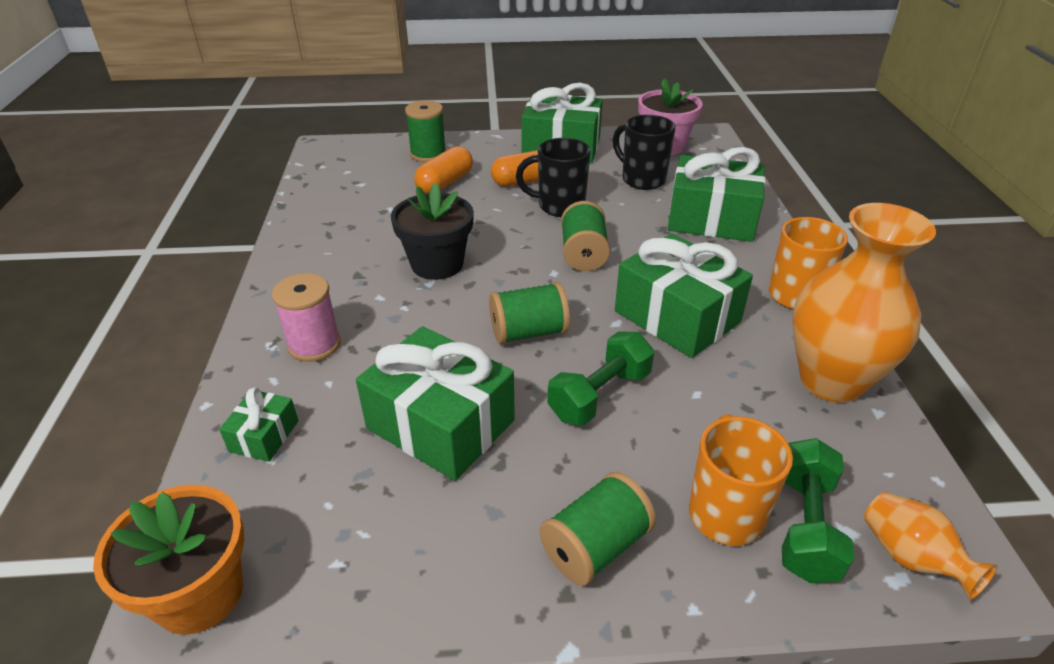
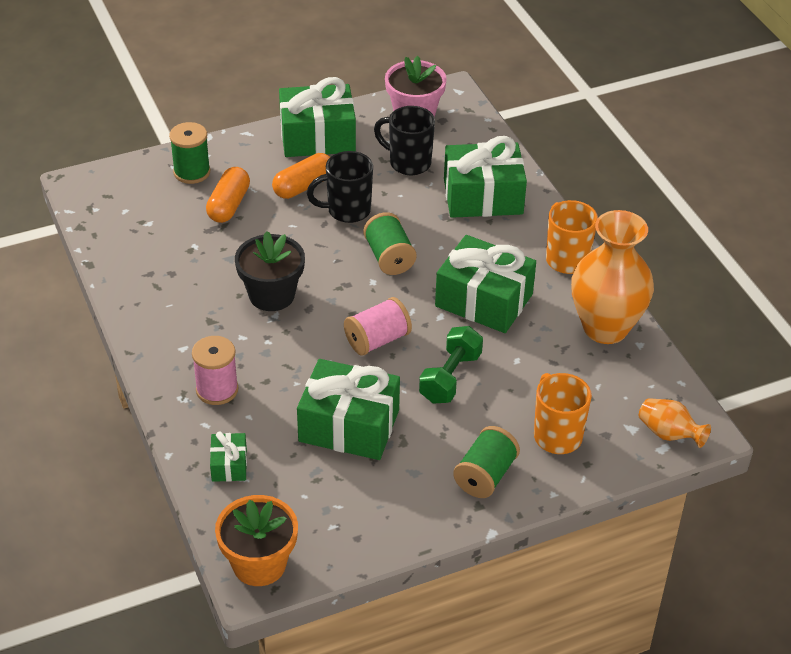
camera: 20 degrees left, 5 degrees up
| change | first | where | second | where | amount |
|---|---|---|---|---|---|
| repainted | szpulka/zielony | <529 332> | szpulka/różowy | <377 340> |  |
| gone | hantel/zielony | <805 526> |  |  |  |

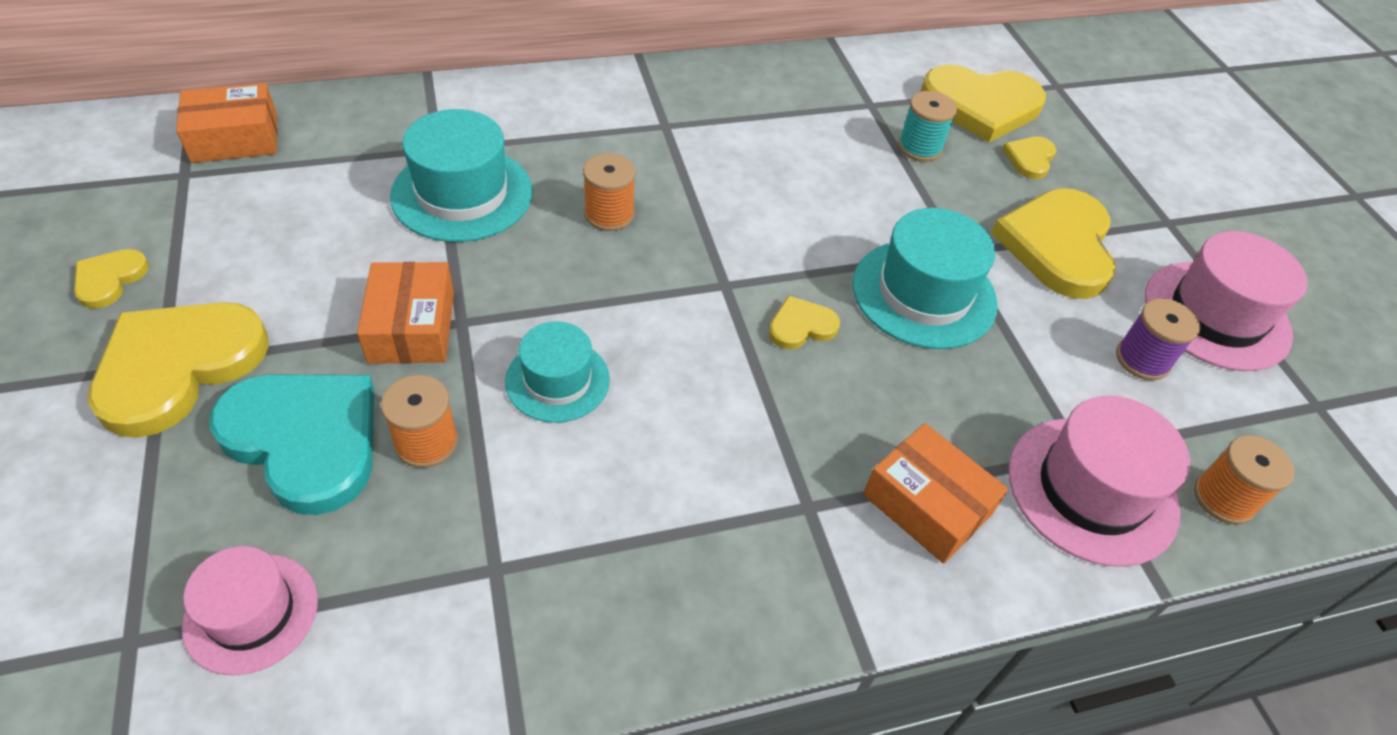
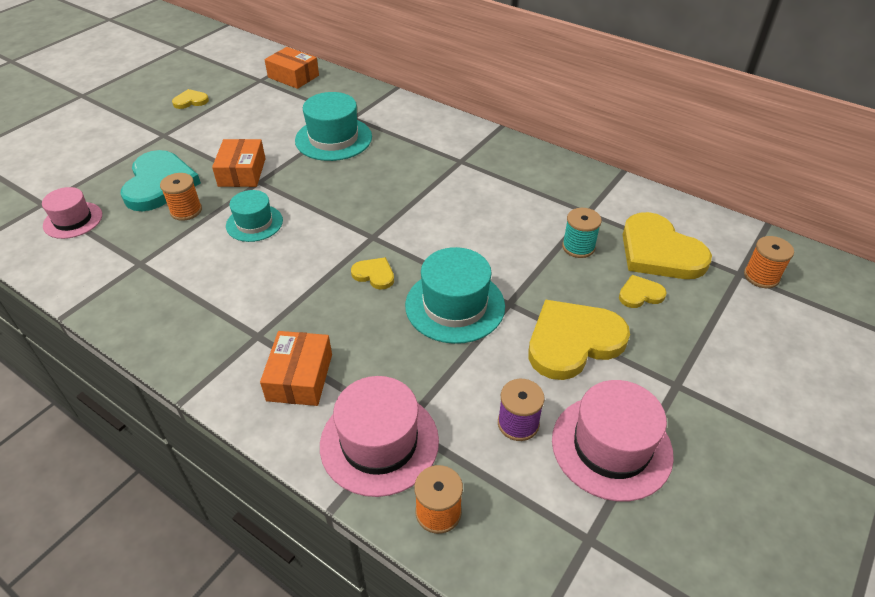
camera: 55 degrees right, 5 degrees down
| change | first | where | second | where | amount |
|---|---|---|---|---|---|
| rotated | pudełko/pomarańczowy | <412 327> |  | <242 172> | 45 degrees counterclockwise |
| shifted | szpulka/pomarańczowy | <609 214> |  | <761 276> |  |
| gone | serce/żółty | <178 367> |  |  |  |

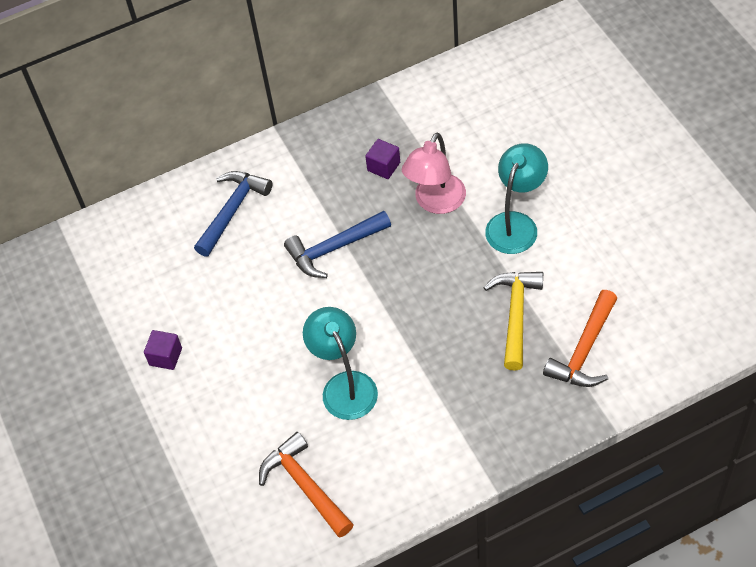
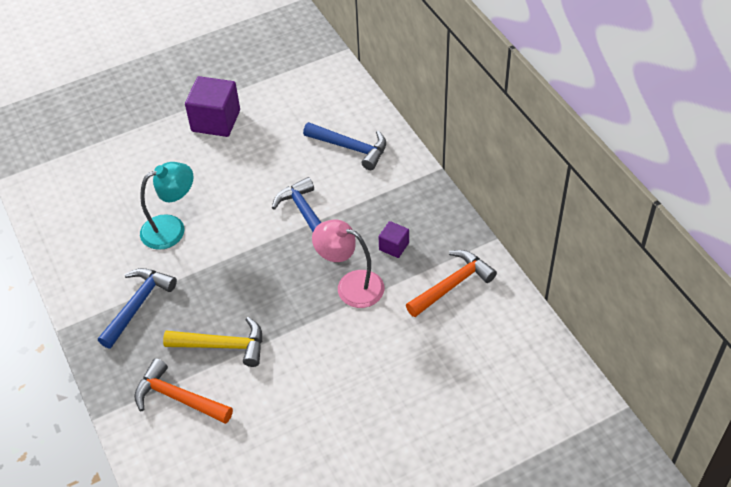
camera: 85 degrees right, 5 degrees down
| change | first | where | second | where | amount |
|---|---|---|---|---|---|
| new |  |  | młotek/niebieski | <138 305> |  |
| scaled | sześcian/fioletowy | <165 356> |  | <216 121> | x1.95 |
| shifted | młotek/pomarańczowy | <305 486> |  | <452 285> |  |
| gone | lampka/turkusowy | <515 224> |  |  |  |

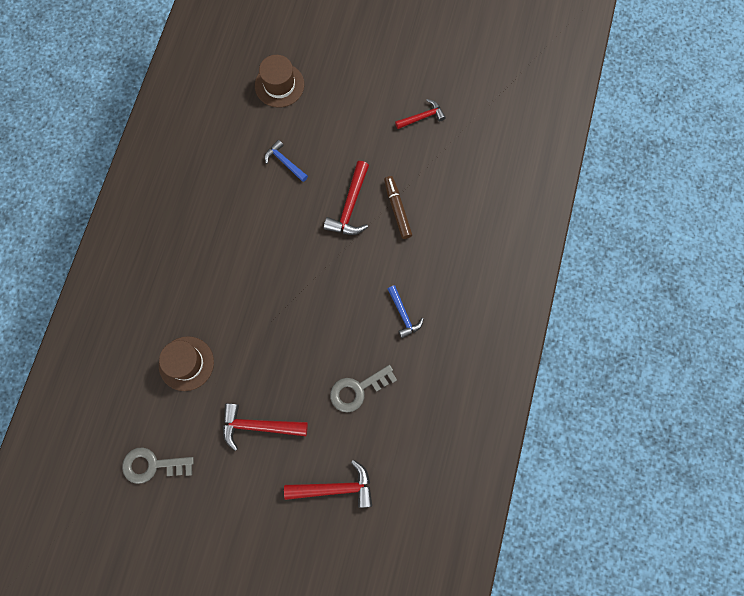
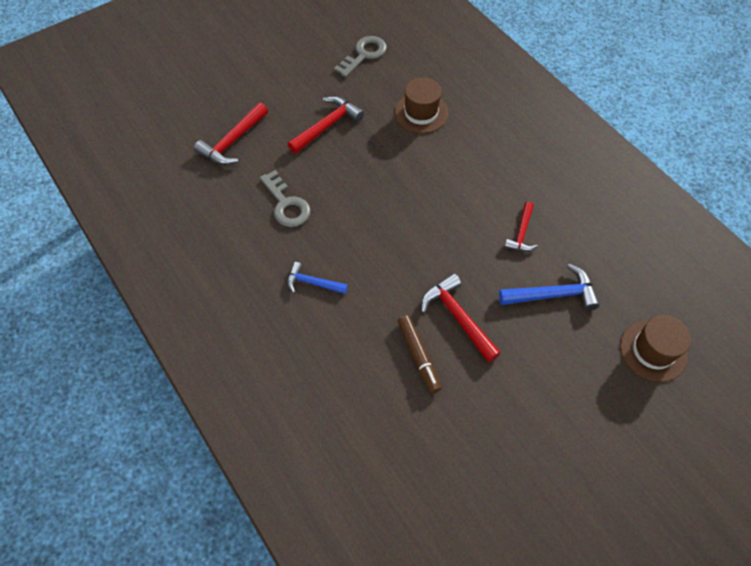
camera: 130 degrees right, 15 degrees down
| change | first | where | second | where | amount |
|---|---|---|---|---|---|
| rotated | klucz/szary | <357 390> |  | <286 204> | 135 degrees clockwise |
| rotated | flamaster/brązowy | <397 209> |  | <418 356> | 45 degrees clockwise |
| scaled | młotek/niebieski | <284 162> |  | <553 295> | x1.55 |
| shifted | młotek/czerwony | <422 117> |  | <521 233> |  |

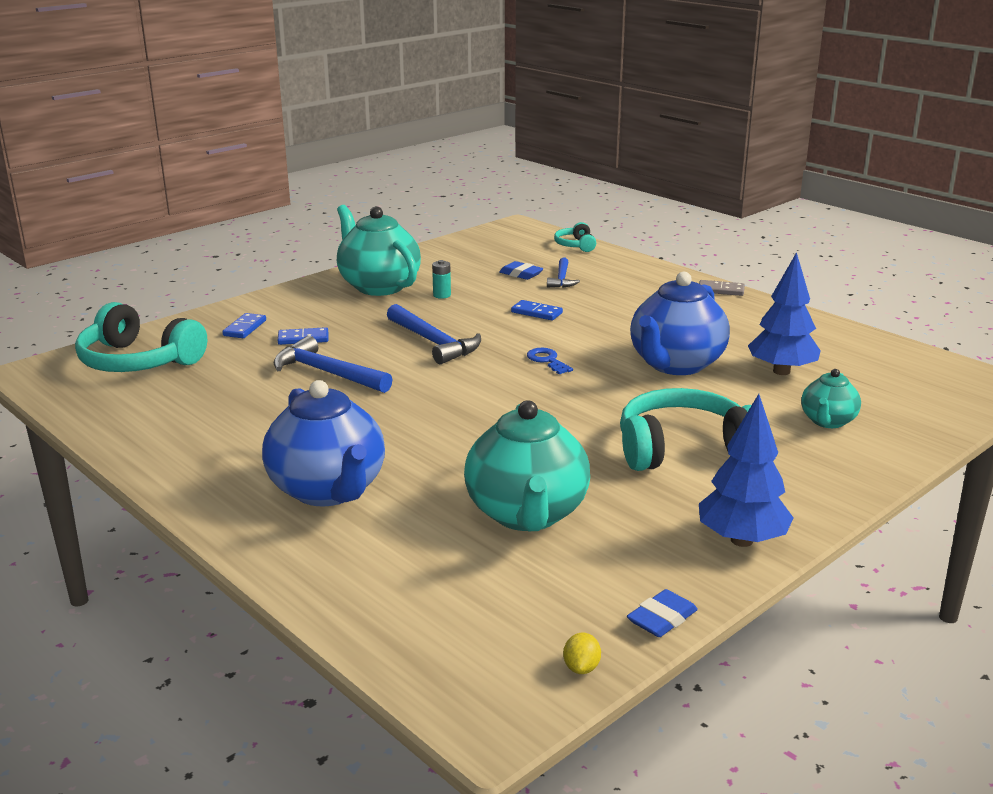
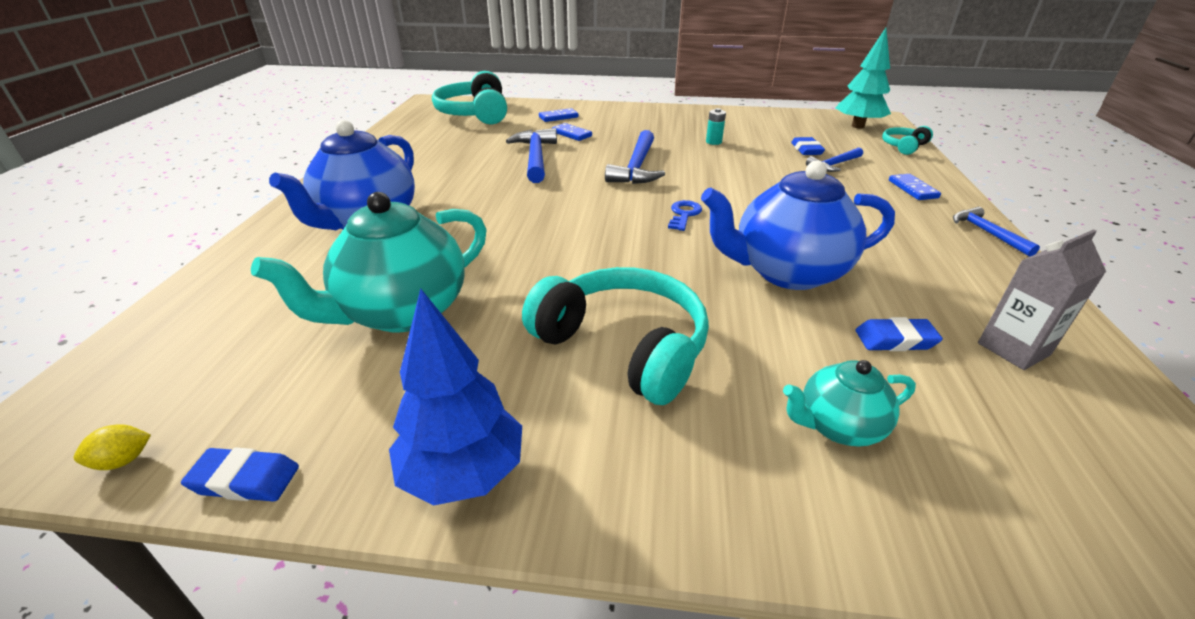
camera: 50 degrees right, 10 degrees up
| change | first | where | second | where | amount |
|---|---|---|---|---|---|
| new |  |  | drzewko/turkusowy | <857 126> |  |
| swapped | drzewko/niebieski | <781 371> | gumka do mazania/niebieski | <895 339> |  |
| shifted | kostka domina/niebieski | <536 312> |  | <913 189> |  |
| swapped | kostka domina/szary | <721 290> | młotek/niebieski | <987 233> |  |
| new |  |  | karton mleka/szary | <1013 349> |  |
| gone | imbryk/turkusowy | <378 286> |  |  |  |

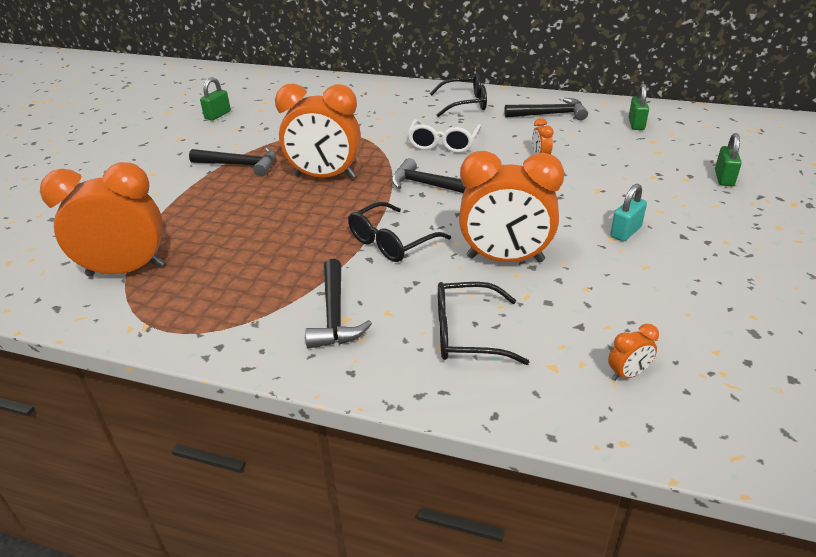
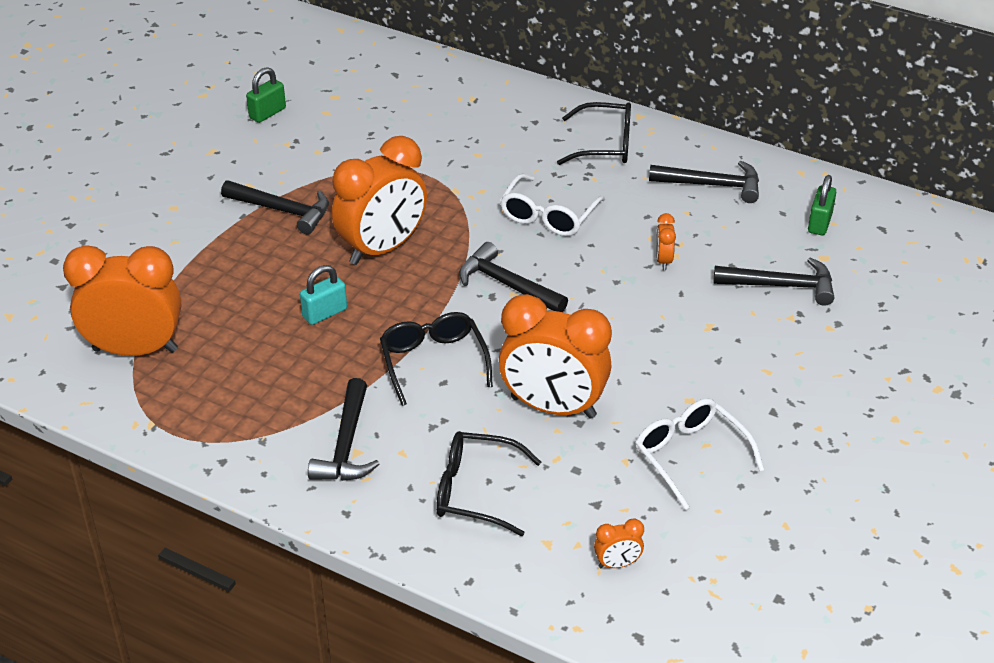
camera: 10 degrees right, 5 degrees up
| change | first | where | second | where | amount |
|---|---|---|---|---|---|
| shifted | kłódka/turkusowy | <625 232> |  | <324 313> |  |
| rotated | budzik/pomarańczowy | <325 177> |  | <382 248> | 60 degrees counterclockwise |
| rotated | okulary/czarny | <391 242> |  | <433 362> | 105 degrees clockwise |
| new |  |  | okulary/biały | <690 456> |  |
| new |  |  | młotek/czarny | <782 286> |  |
| gone | kłódka/zielony | <724 178> |  |  |  |

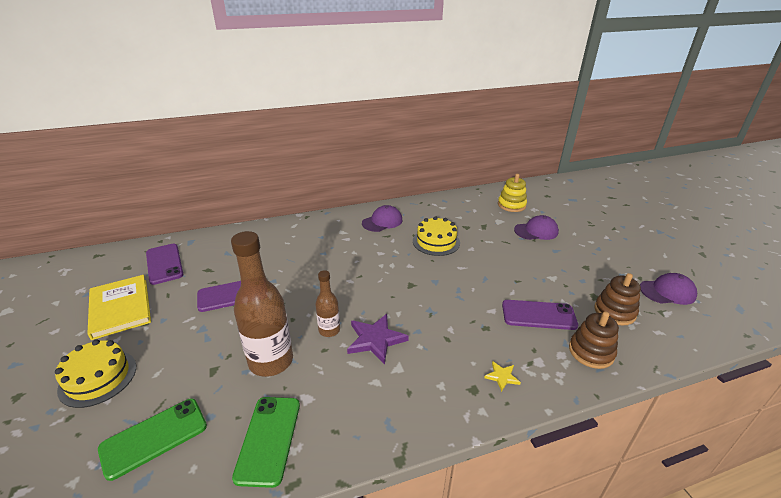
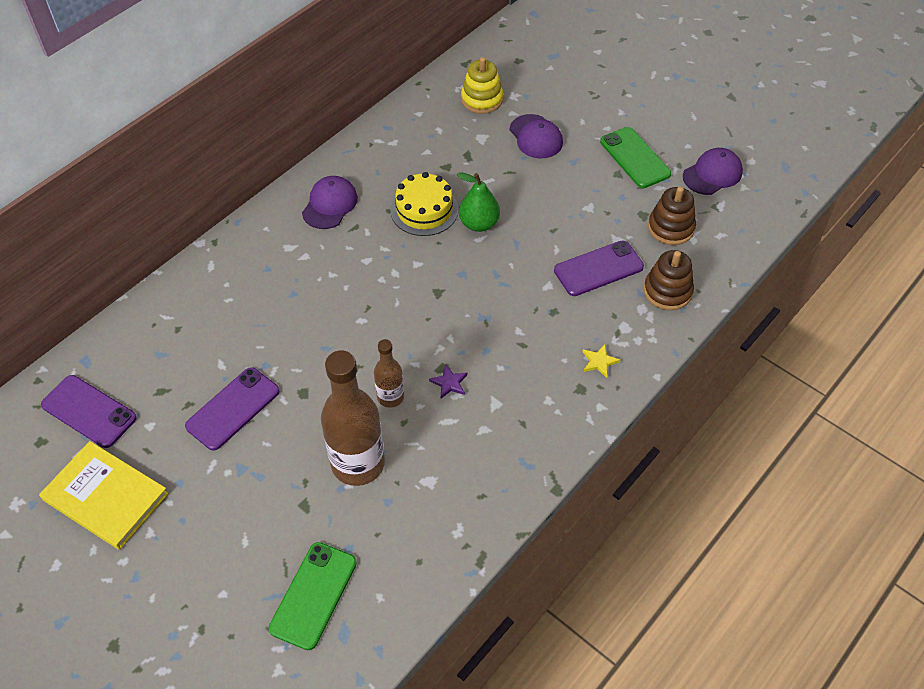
camera: 30 degrees left, 20 degrees up
| change | first | where | second | where | amount |
|---|---|---|---|---|---|
| scaled | gwiazda/fioletowy | <375 339> |  | <449 383> | x0.52 |
| new |  |  | gruszka/zielony | <479 224> |  |
| rotated | czapka/fioletowy | <536 231> |  | <536 137> | 105 degrees clockwise |
| shifted | telefon/zielony | <268 439> |  | <634 158> |  |
| gone | tort/żółty | <98 378> |  |  |  |

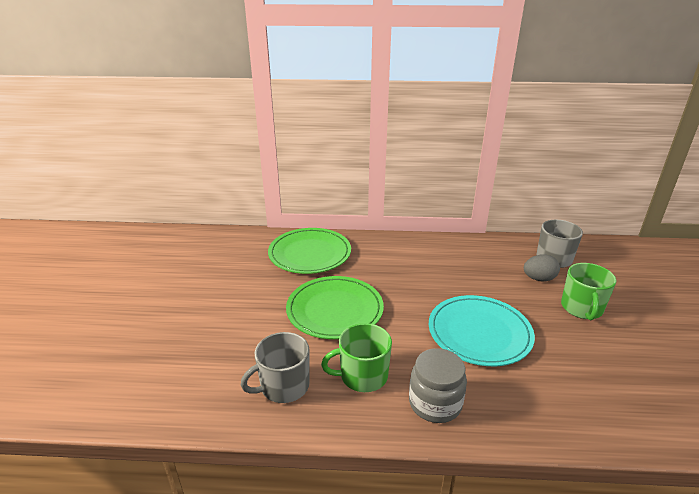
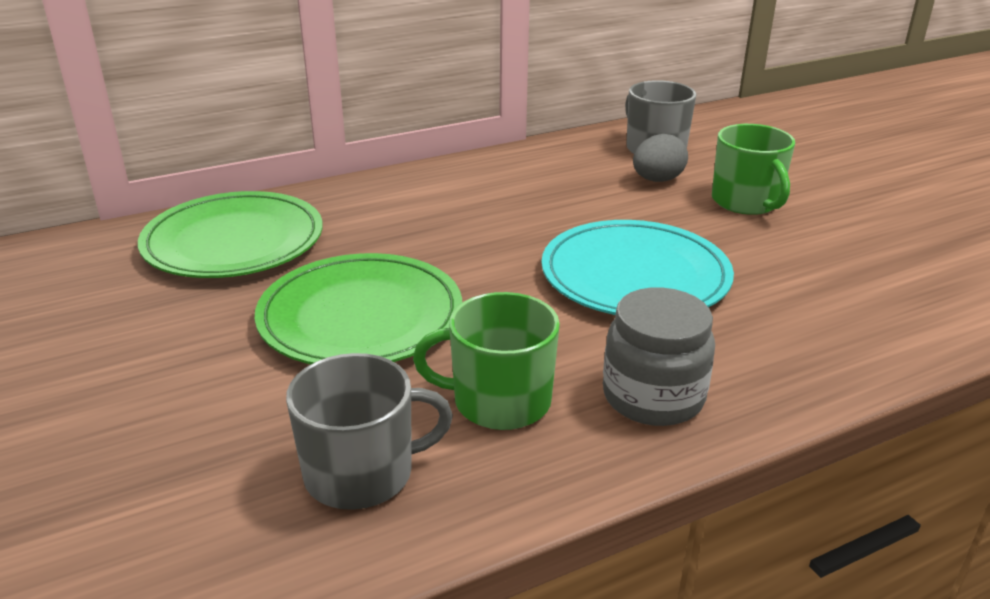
camera: 30 degrees left, 0 degrees up
| change | first | where | second | where | amount |
|---|---|---|---|---|---|
| rotated | kubek/szary | <283 386> |  | <362 473> | 135 degrees counterclockwise |
| rotated | kubek/zielony | <362 376> |  | <499 401> | 45 degrees clockwise |

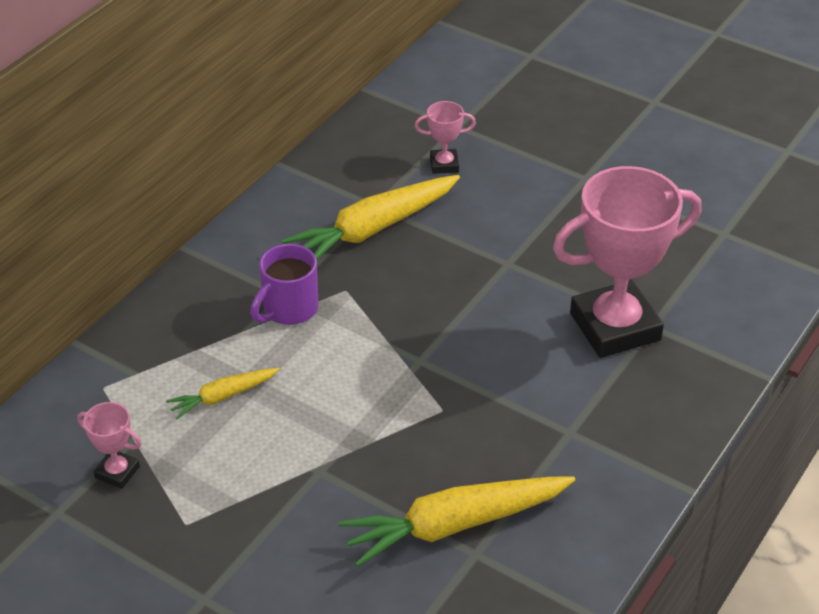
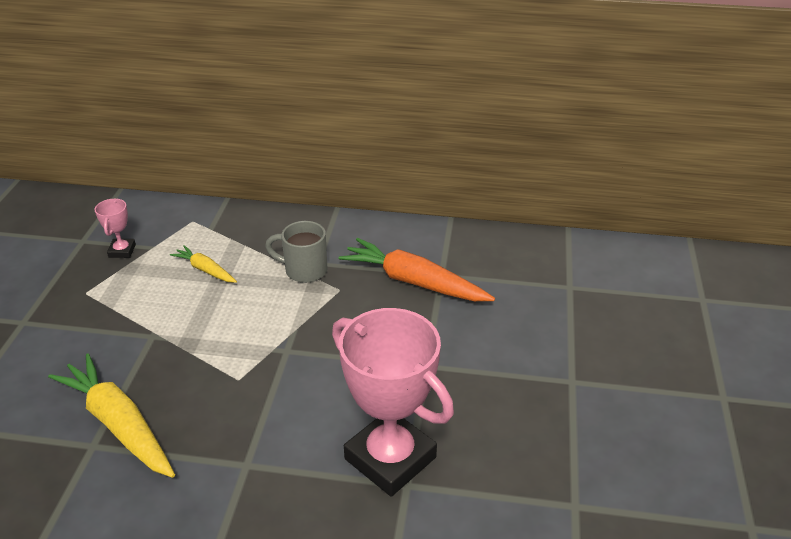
camera: 65 degrees right, 5 degrees down
| change | first | where | second | where | amount |
|---|---|---|---|---|---|
| repainted | kubek/fioletowy | <289 309> | kubek/szary | <304 270> |  |
| repainted | marchewka/żółty | <373 229> | marchewka/pomarańczowy | <414 282> |  |
| gone | puchar/różowy | <444 165> |  |  |  |

